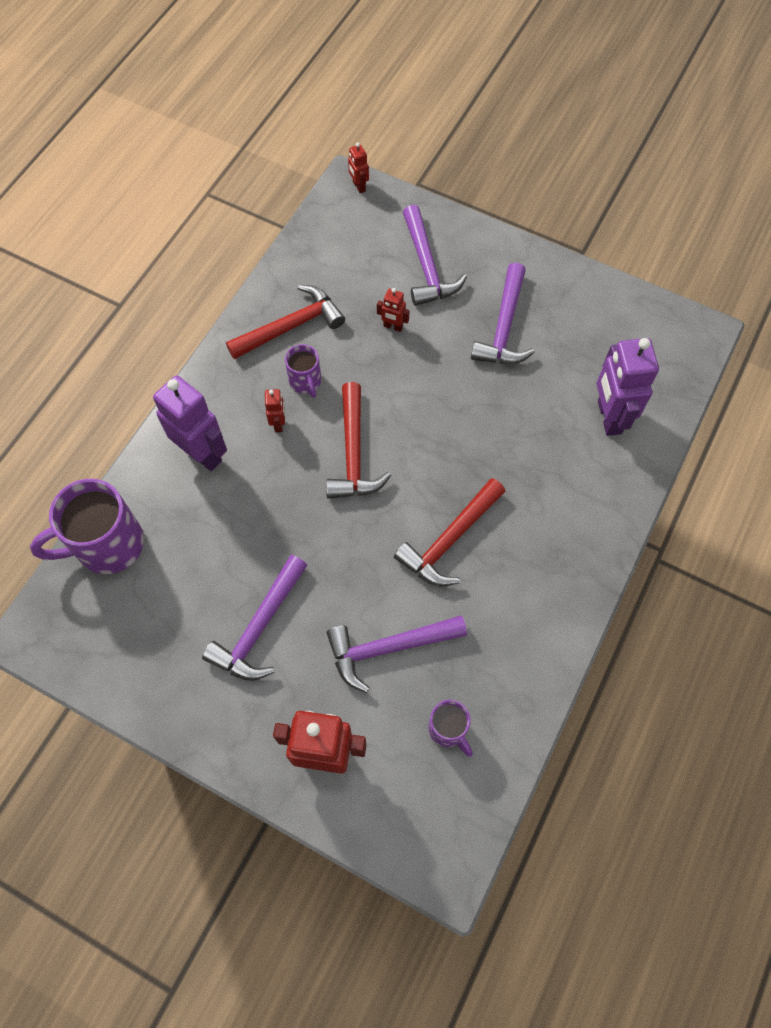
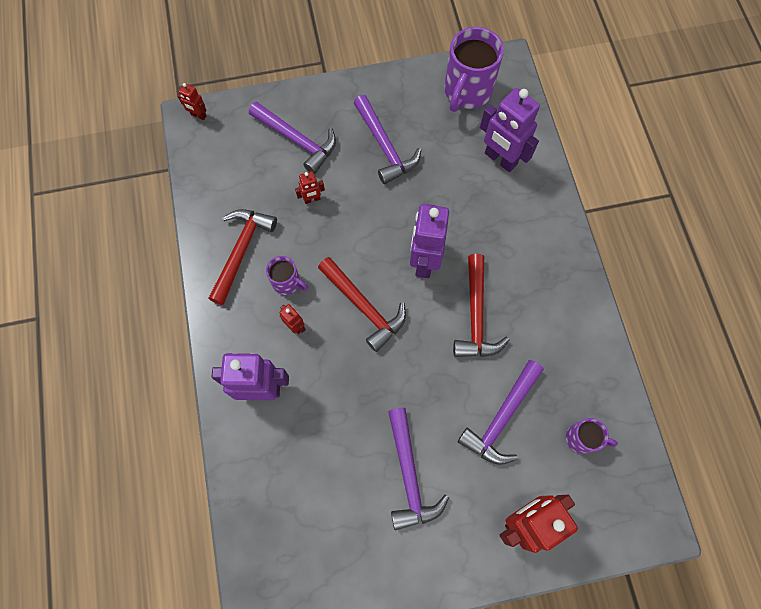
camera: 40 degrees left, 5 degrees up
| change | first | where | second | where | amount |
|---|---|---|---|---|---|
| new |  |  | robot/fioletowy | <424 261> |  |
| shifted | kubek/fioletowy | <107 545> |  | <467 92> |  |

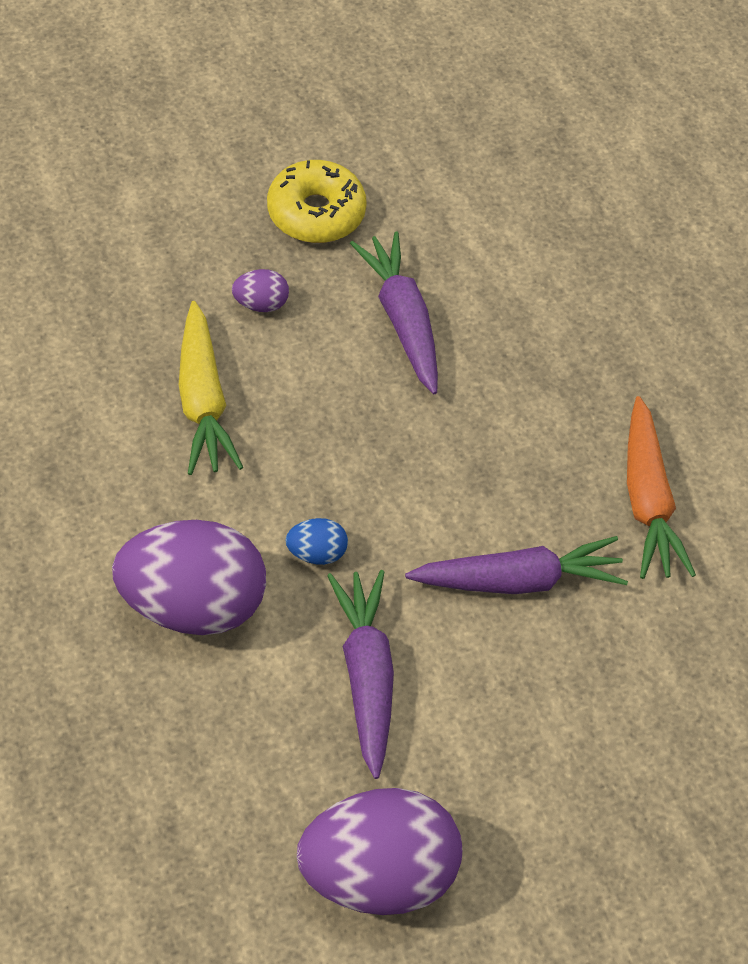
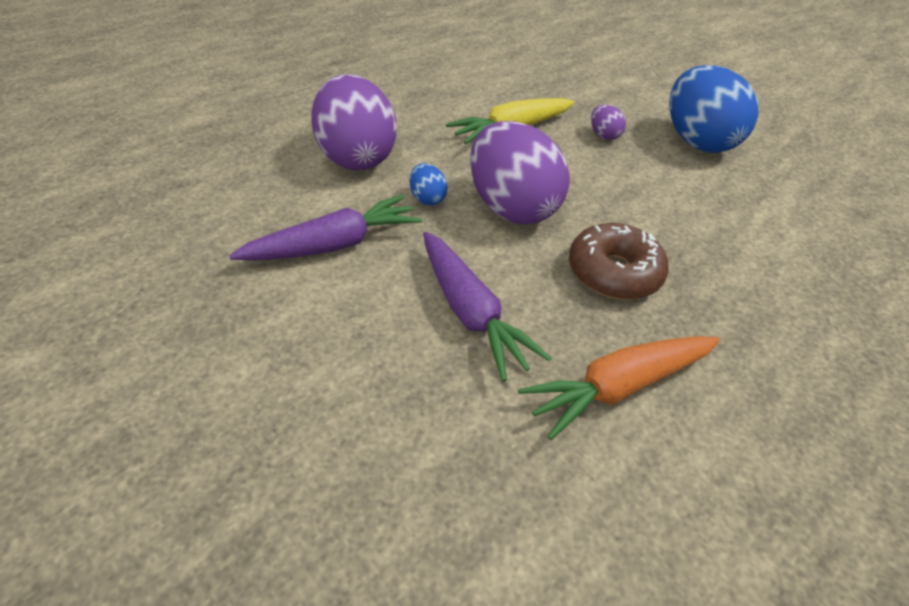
camera: 70 degrees right, 10 degrees down
| change | first | where | second | where | amount |
|---|---|---|---|---|---|
| shifted | jajko/fioletowy | <377 874> |  | <511 207> |  |
| new |  |  | donut/brązowy | <613 272> |  |
| swapped | donut/żółty | <316 213> | jajko/niebieski | <696 141> |  |
| gone | marchewka/fioletowy | <402 321> |  |  |  |

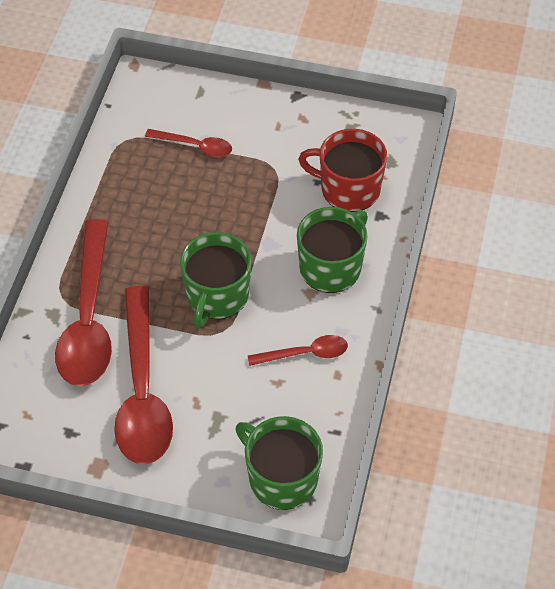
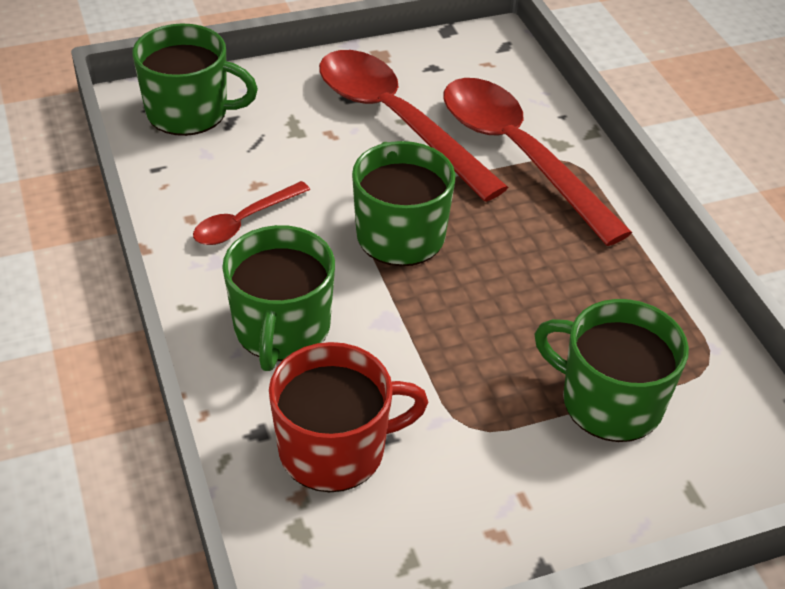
camera: 145 degrees right, 10 degrees down
| change | first | where | second | where | amount |
|---|---|---|---|---|---|
| swapped | łyżka/czerwony | <195 146> | kubek/zielony | <609 401> |  |

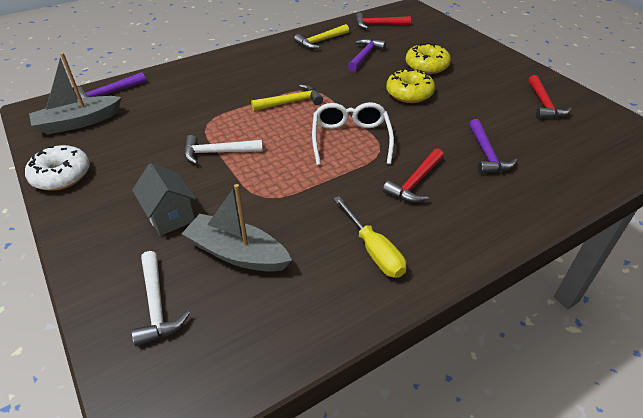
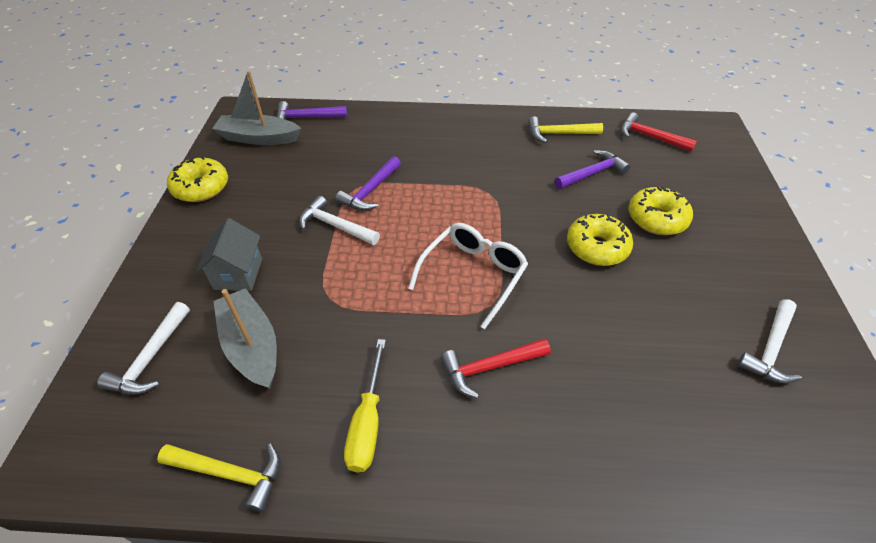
camera: 35 degrees right, 5 degrees up
| change | first | where | second | where | amount |
|---|---|---|---|---|---|
| shifted | młotek/żółty | <291 102> |  | <230 473> |  |
| repainted | donut/biały | <61 176> | donut/żółty | <201 188> |  |
| shifted | młotek/fioletowy | <486 154> |  | <370 191> |  |
| repainted | młotek/czerwony | <543 104> | młotek/biały | <770 348> |  |

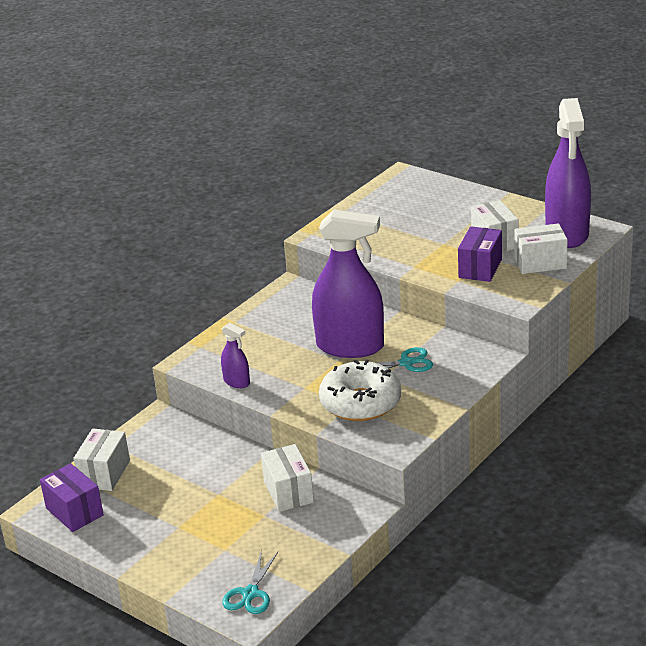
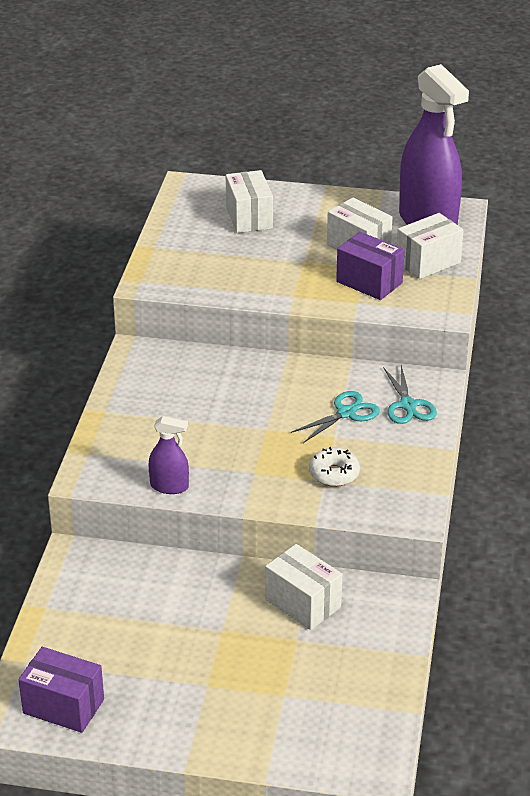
camera: 30 degrees left, 5 degrees up
| change | first | where | second | where | amount |
|---|---|---|---|---|---|
| shifted | pudełko/biały | <104 474> |  | <249 217> |  |
| scaled | donut/biały | <360 403> |  | <334 474> | x0.51 |
| rotated | pudełko/fioletowy | <480 268> |  | <369 282> | 45 degrees counterclockwise |
| shifted | nożyczki/turkusowy | <250 594> |  | <408 405> |  |
| gone | spryskiwacz/fioletowy | <350 346> |  |  |  |

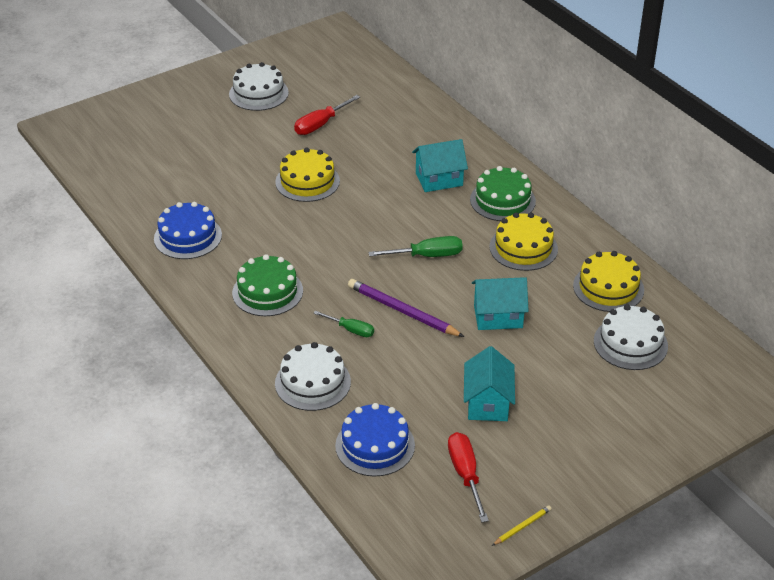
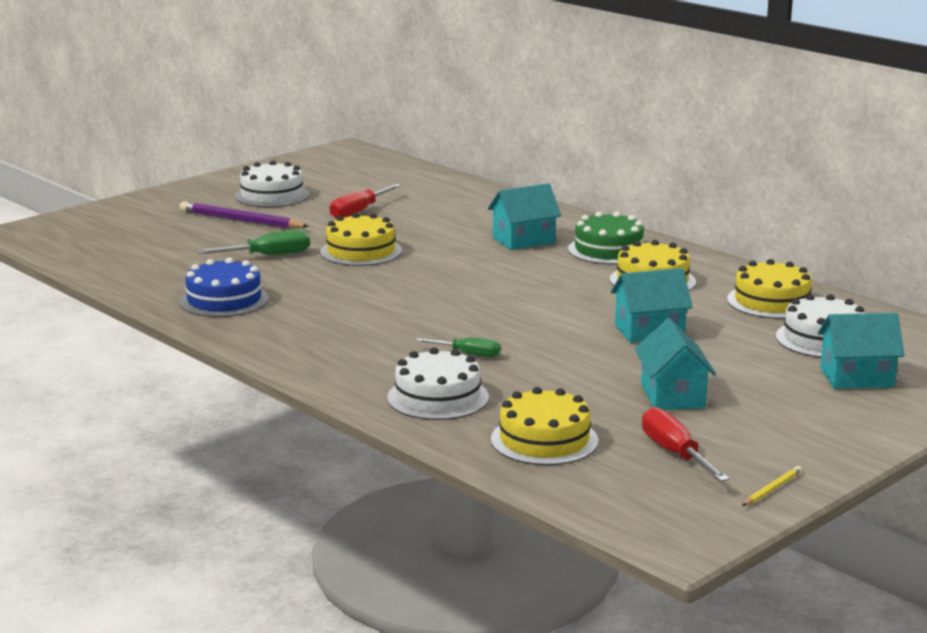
camera: 10 degrees left, 20 degrees down
| change | first | where | second | where | amount |
|---|---|---|---|---|---|
| shifted | ołówek/fioletowy | <403 311> |  | <241 220> |  |
| shifted | śrubokręt/zielony | <427 256> |  | <268 256> |  |
| repainted | tort/niebieski | <375 445> | tort/żółty | <544 440> |  |
| new |  |  | domek/turkusowy | <856 378> |  |
| gone | tort/zielony | <267 292> |  |  |  |

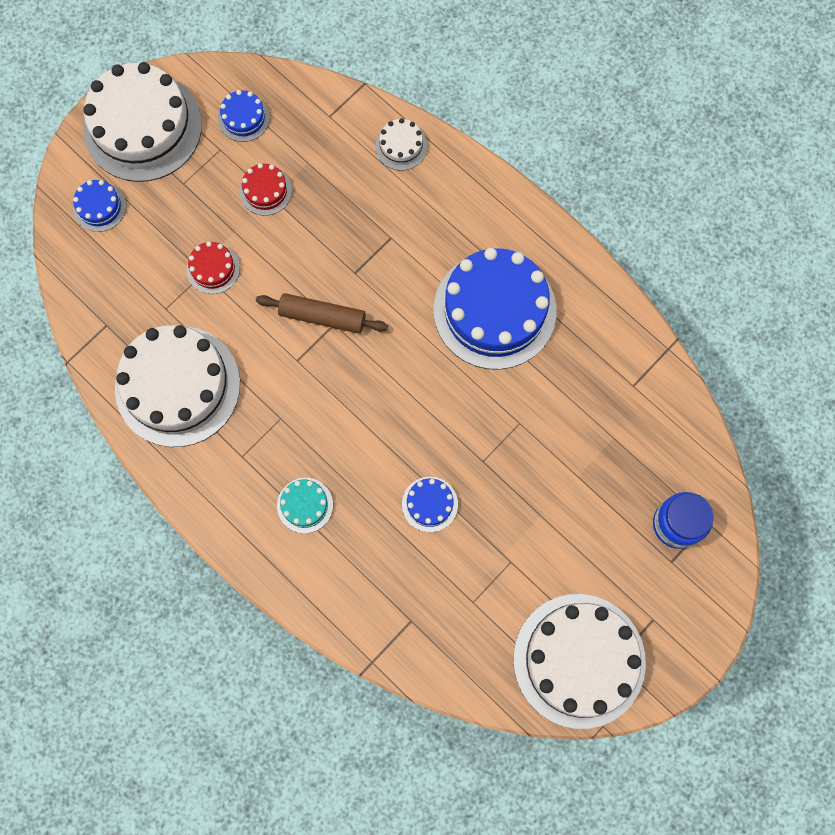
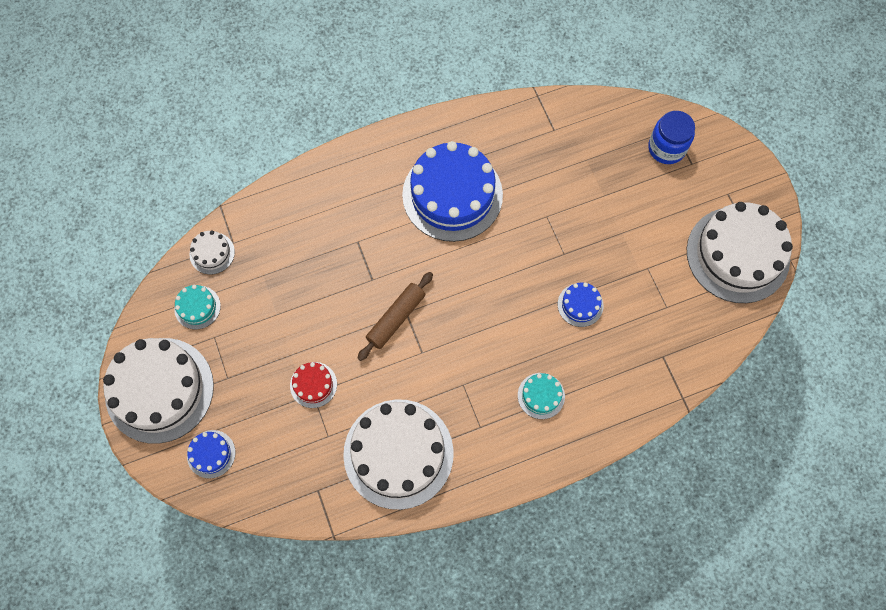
camera: 65 degrees left, 5 degrees down
| change | first | where | second | where | amount |
|---|---|---|---|---|---|
| repainted | tort/niebieski | <243 118> | tort/turkusowy | <197 307> |  |
| shifted | tort/biały | <401 146> |  | <212 253> |  |
| gone | tort/czerwony | <265 191> |  |  |  |

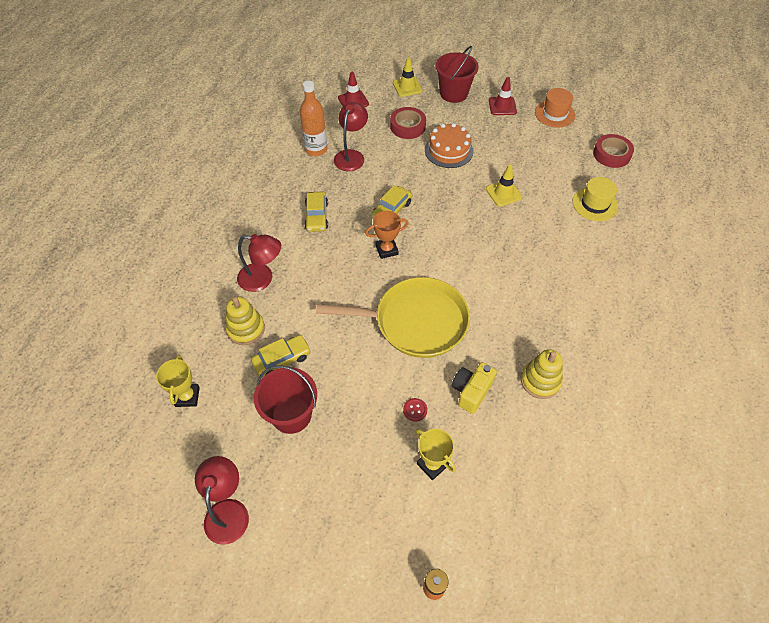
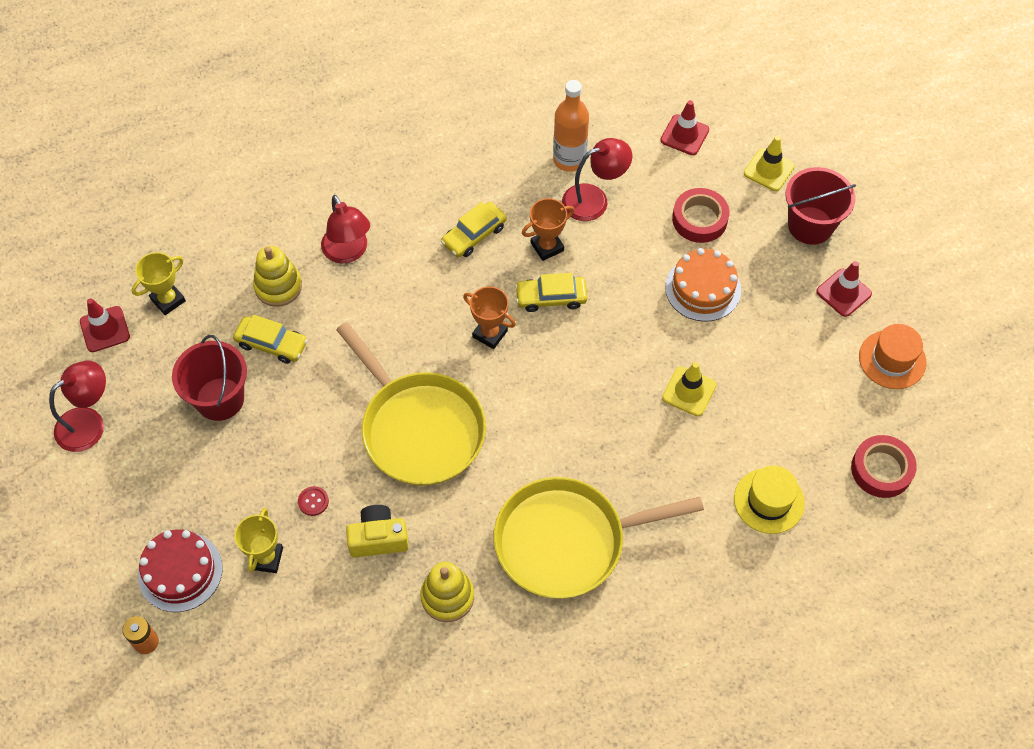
camera: 50 degrees right, 5 degrees up
| change | first | where | second | where | amount |
|---|---|---|---|---|---|
| new |  |  | pachołek/czerwony | <105 329> |  |
| new |  |  | tort/czerwony | <180 571> |  |
| new |  |  | patelnia/żółty | <567 541> |  |
| new |  |  | puchar/pomarańczowy | <547 247> |  |

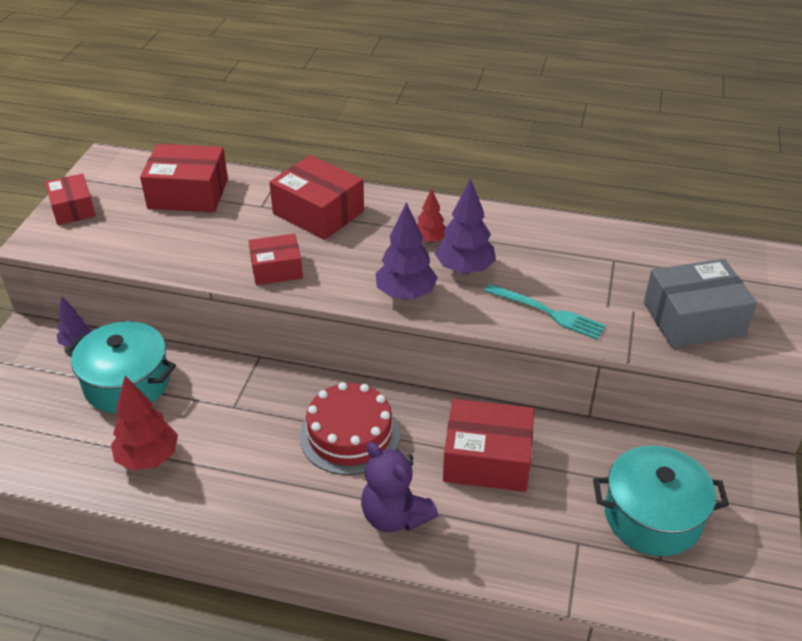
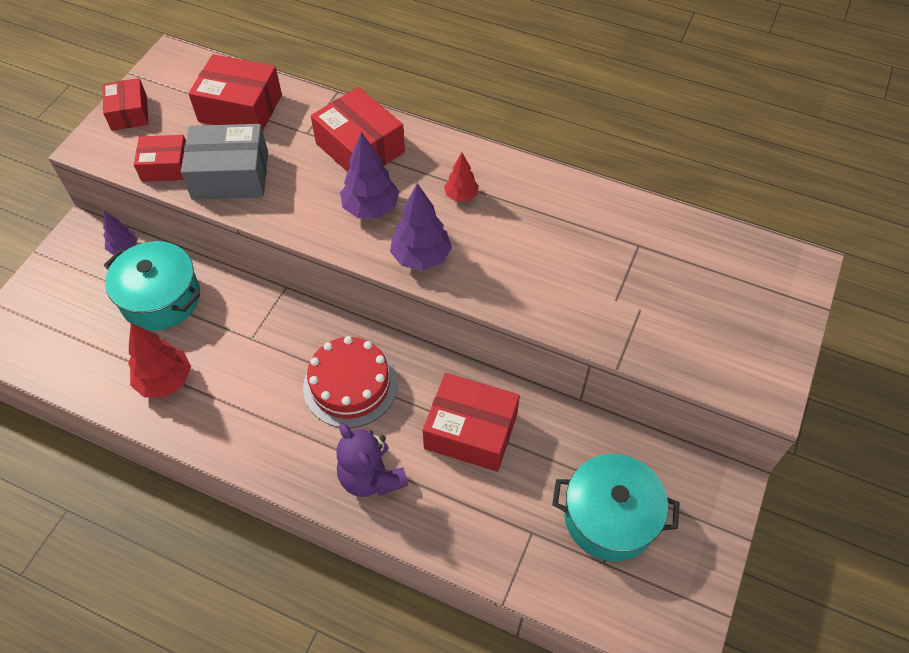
camera: 10 degrees right, 15 degrees up
| change | first | where | second | where | amount |
|---|---|---|---|---|---|
| shifted | pudełko/czerwony | <276 269> |  | <166 167> |  |
| shifted | pudełko/szary | <693 319> |  | <230 175> |  |
| shifted | drzewko/fioletowy | <464 269> |  | <371 208> |  |
| gone | widelec/turkusowy | <548 312> |  |  |  |

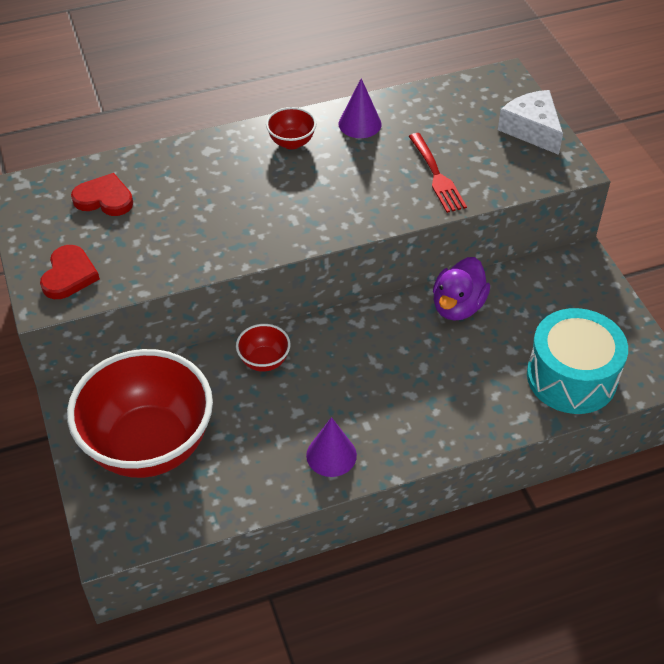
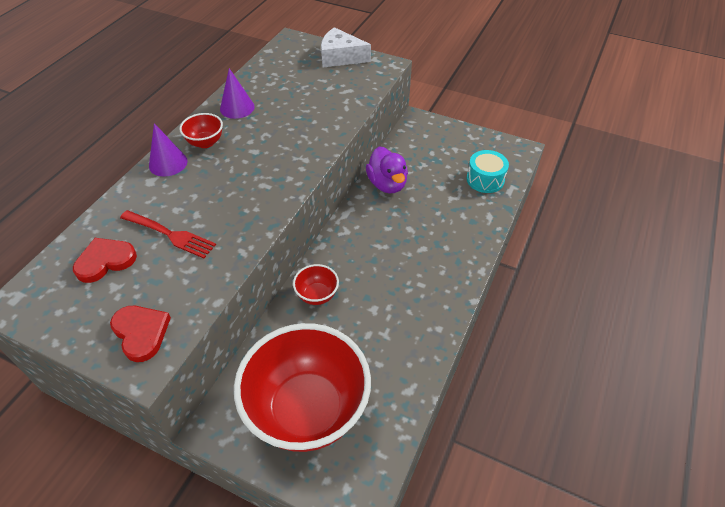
camera: 45 degrees left, 0 degrees up
| change | first | where | second | where | amount |
|---|---|---|---|---|---|
| shifted | widelec/czerwony | <437 176> |  | <171 235> |  |
| shifted | stożek/fioletowy | <331 455> |  | <168 163> |  |
| scaled | bęben/turkusowy | <571 377> |  | <485 179> | x0.61 |

